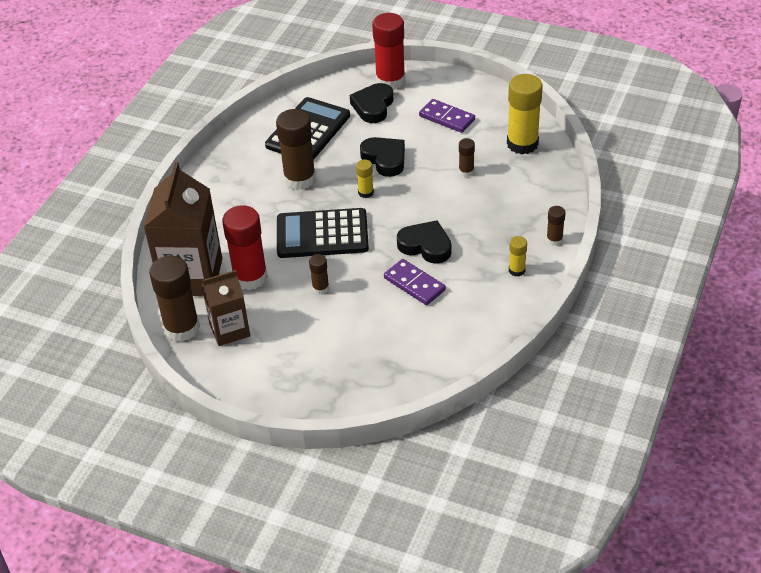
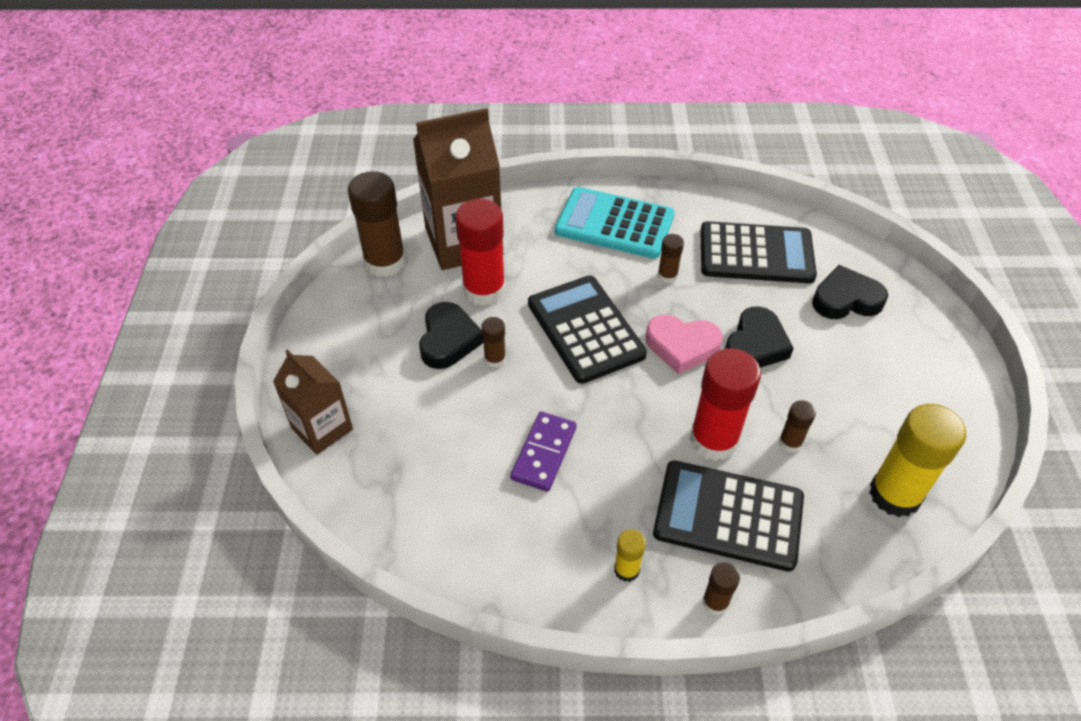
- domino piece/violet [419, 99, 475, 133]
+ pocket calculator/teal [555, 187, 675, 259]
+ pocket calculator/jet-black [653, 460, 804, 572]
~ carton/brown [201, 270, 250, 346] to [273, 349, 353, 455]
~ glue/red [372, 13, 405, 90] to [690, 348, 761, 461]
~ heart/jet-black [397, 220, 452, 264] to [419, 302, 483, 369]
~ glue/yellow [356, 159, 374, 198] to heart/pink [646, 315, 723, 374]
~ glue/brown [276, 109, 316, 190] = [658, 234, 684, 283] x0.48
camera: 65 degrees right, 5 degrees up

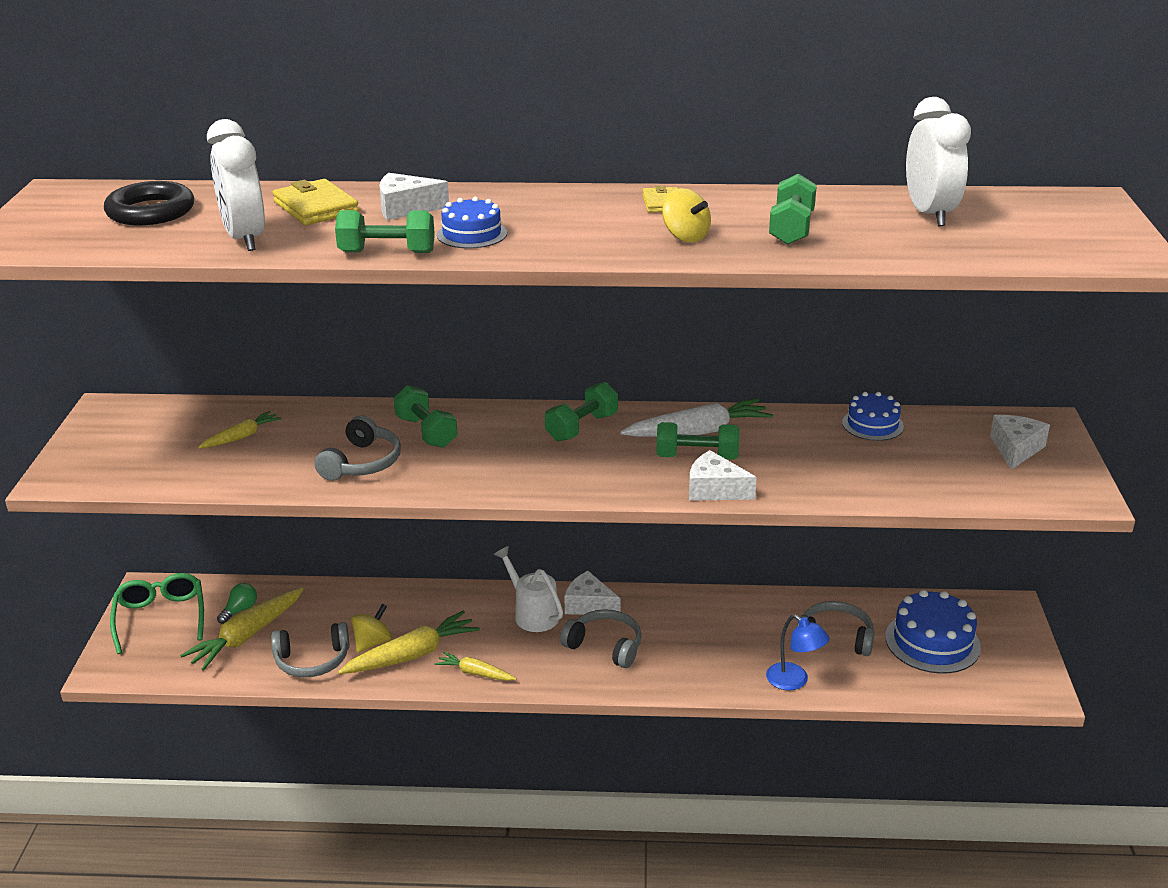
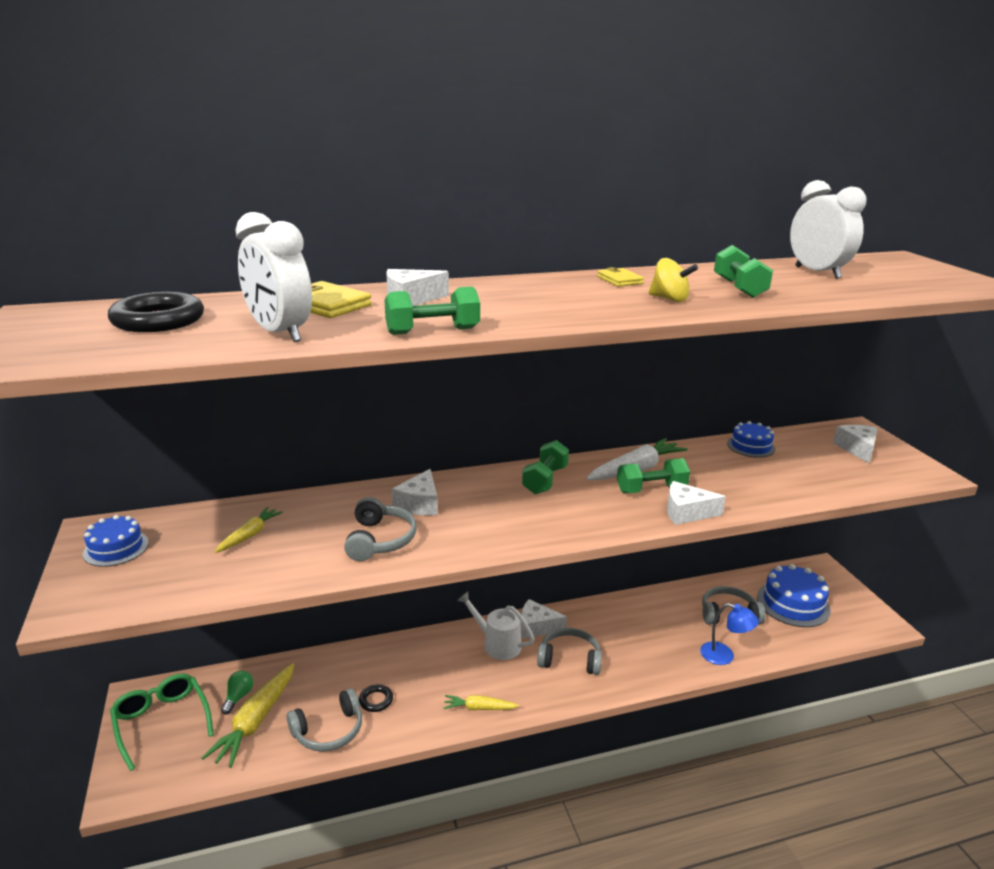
- carrot/yellow [338, 611, 480, 674]
~ gateau/royal blue [437, 197, 507, 248] to [83, 515, 149, 567]
~ spinning top/yellow [351, 604, 392, 653] to ring/jet-black [359, 684, 393, 712]
~ free weight/green [394, 385, 458, 448] to cheese/snow-white [392, 469, 438, 515]
camera: 20 degrees left, 5 degrees down

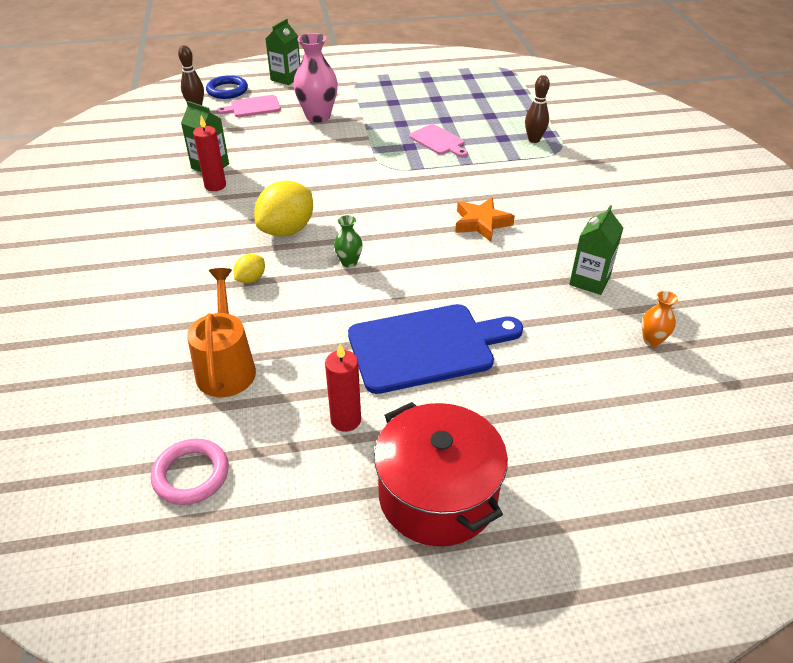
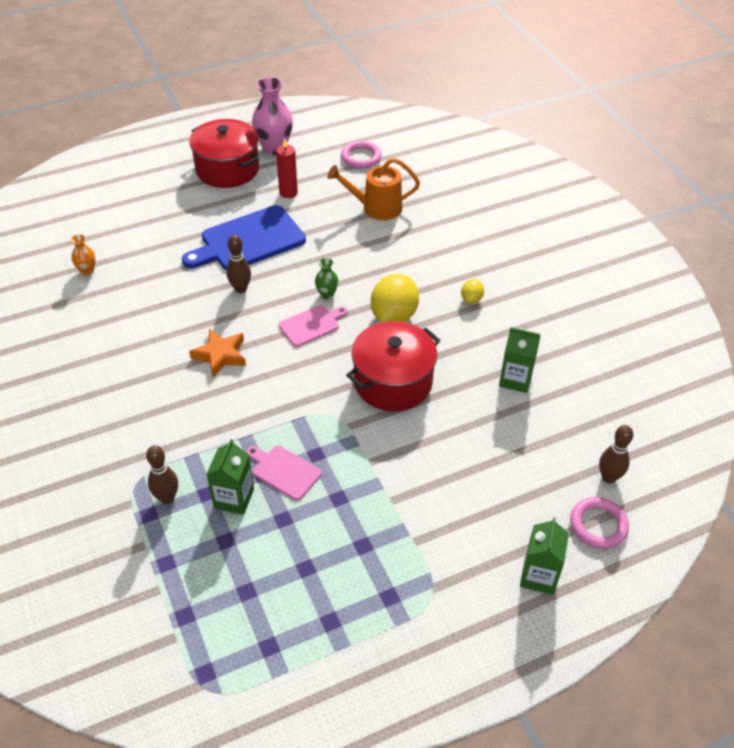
- candle/red [193, 115, 226, 191]
+ bowling pin/brown [227, 235, 251, 293]
+ pot/red [346, 321, 441, 411]
~ cutting board/pink [217, 95, 281, 117] to [279, 305, 348, 347]
~ citrus fruit/yellow [234, 254, 265, 283] to [461, 279, 484, 304]
~ vase/pink [293, 33, 338, 123] to [252, 77, 293, 155]
~ carton/green [569, 205, 623, 295] to [206, 439, 254, 515]
~ ring/royal blue [206, 75, 248, 99] to ring/pink [570, 497, 629, 549]
~ watering can/orange-coloured [187, 268, 256, 397] = [327, 158, 420, 220] 105 degrees clockwise
camera: 165 degrees right, 5 degrees up

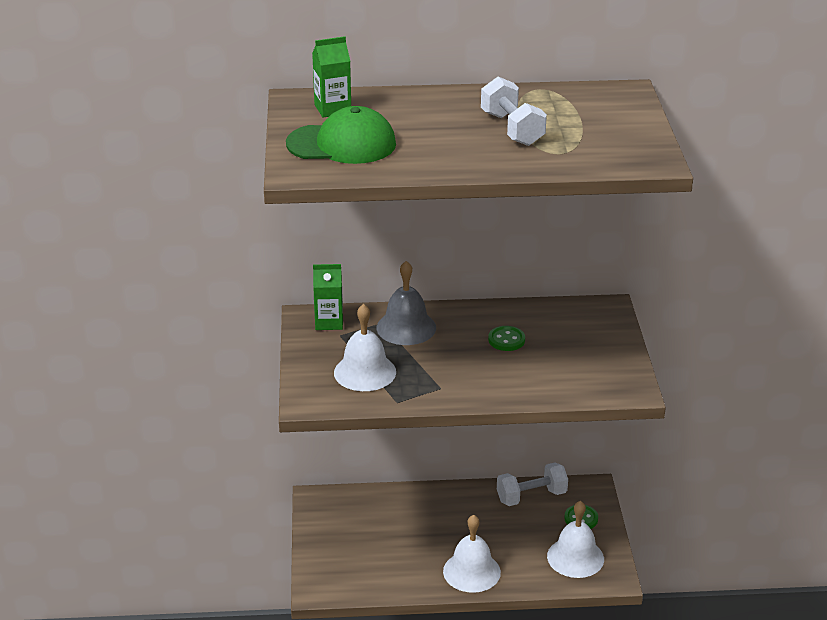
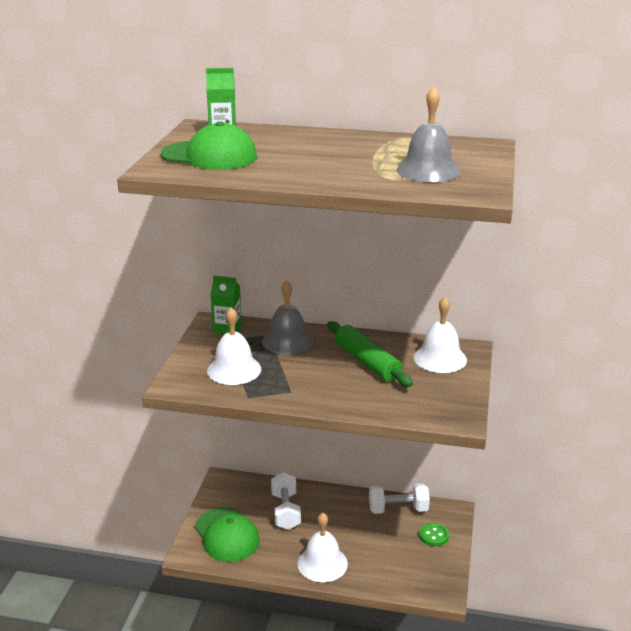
+ cap/green [195, 508, 260, 562]
+ bell/ash-grey [396, 87, 461, 182]
~ free weight/snow-white [481, 77, 547, 146] to [271, 472, 301, 530]
~ bell/snow-white [547, 501, 604, 578] to [414, 297, 467, 373]
~ shirt button/green [488, 326, 525, 351] to dough roller/green [327, 321, 413, 387]
camera: 15 degrees right, 5 degrees down

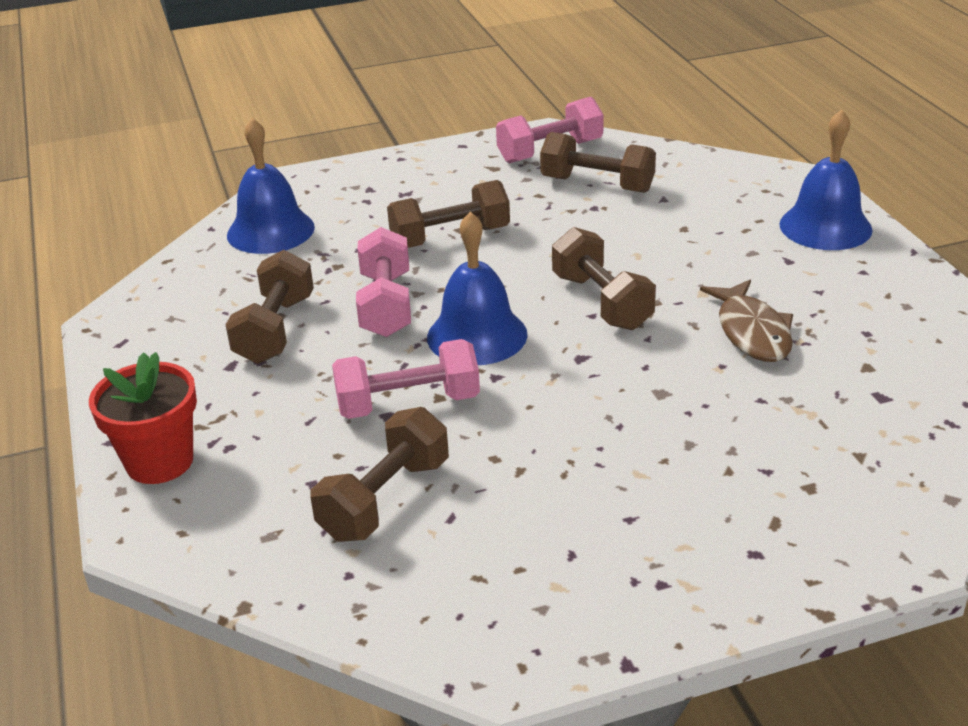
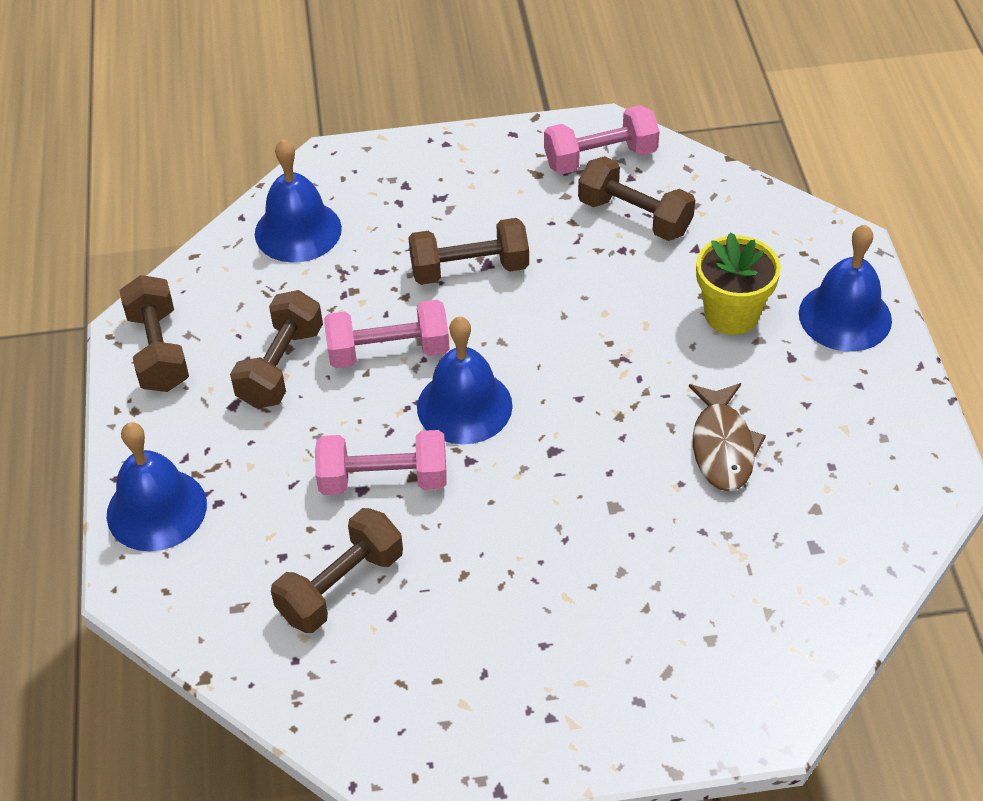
+ plant pot/yellow [696, 232, 781, 335]
~ free weight/brown [552, 227, 656, 330] to [119, 275, 189, 392]
~ plant pot/red [89, 352, 197, 484] to bell/royal blue [107, 422, 207, 551]
~ free weight/pink [356, 227, 411, 337] = [324, 300, 449, 368] 75 degrees clockwise
camera: 10 degrees right, 15 degrees up

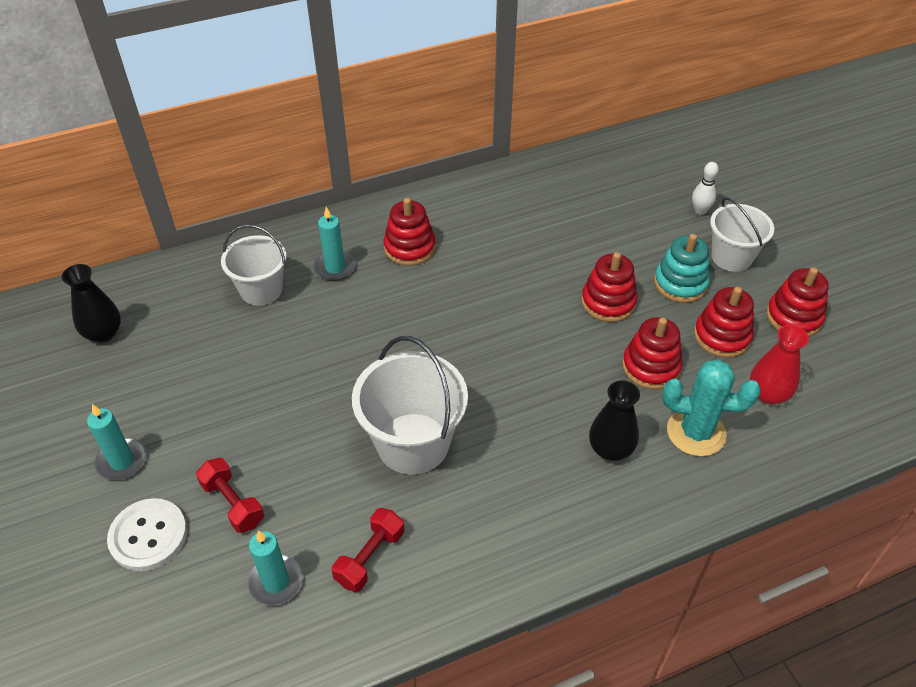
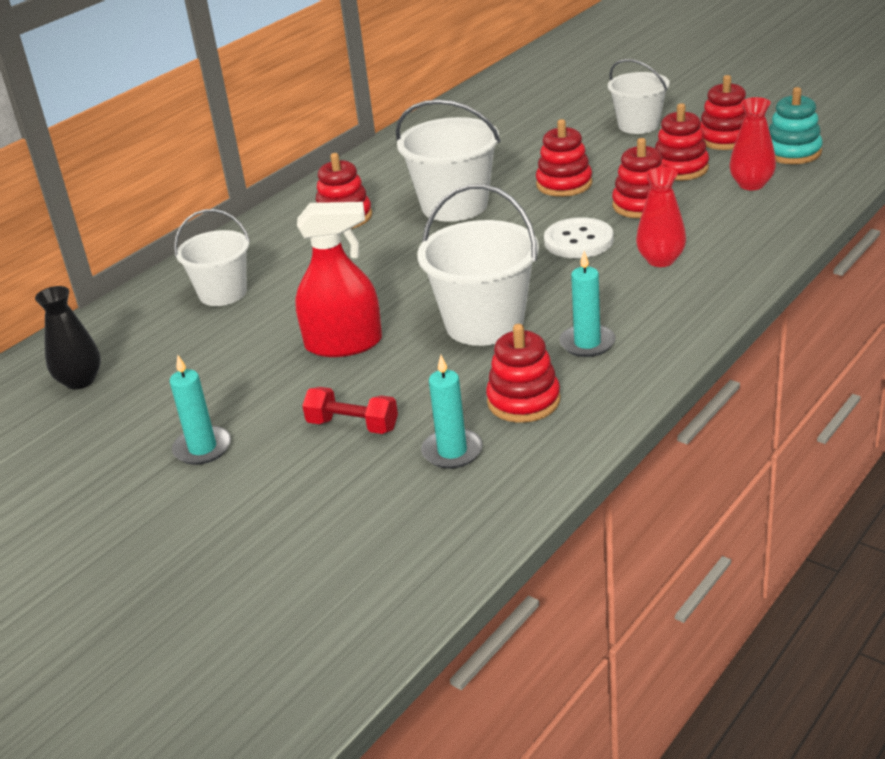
- cactus/teal [662, 359, 760, 456]
- bowling pin/snow-white [692, 162, 719, 215]
+ spray bottle/red [295, 202, 382, 357]
+ pail/snow-white [395, 99, 501, 222]
~ shirt button/snow-white [107, 498, 187, 571] to [544, 217, 614, 258]
~ candle/teal [314, 207, 356, 281] to [560, 251, 615, 357]
~ stacking toy/teal [654, 234, 710, 303] to [769, 87, 823, 164]
~ free weight/red [332, 508, 404, 592] to stacking toy/red [486, 324, 560, 423]
~ vase/jet-black [589, 380, 640, 461] to vase/red [636, 167, 686, 267]
camera: 25 degrees left, 15 degrees down

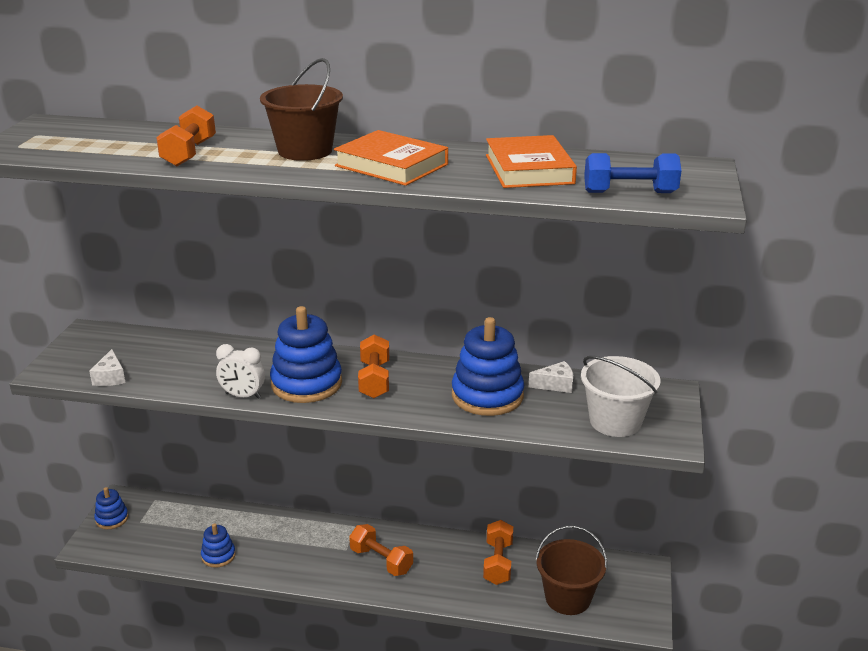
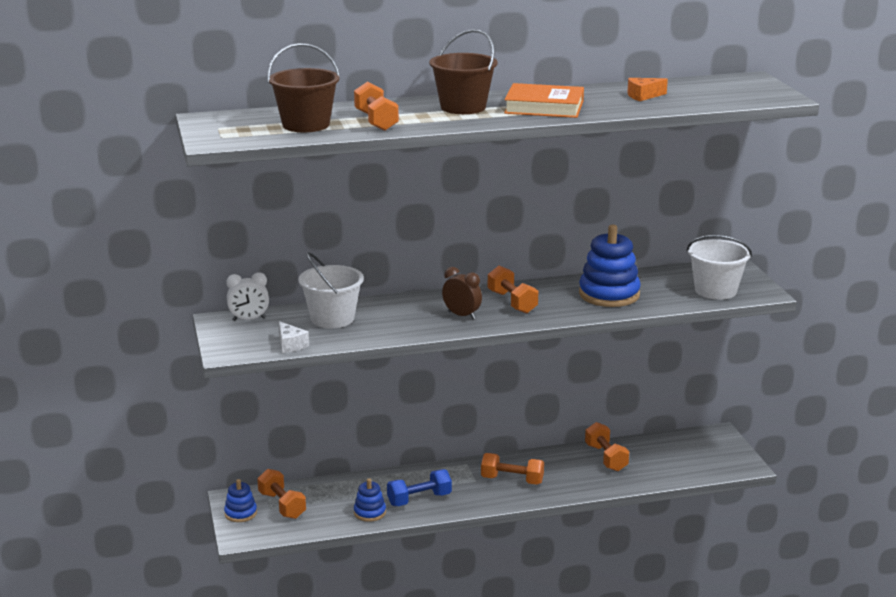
- cheese/snow-white [529, 361, 573, 393]
+ free weight/orange-coloured [257, 469, 306, 519]
+ pail/snow-white [298, 252, 364, 328]
~ bedside clock/snow-white [216, 344, 265, 399] to [226, 272, 269, 321]
~ pail/brown [535, 526, 607, 615] to [267, 43, 340, 132]
~ free weight/royal blue [584, 153, 682, 193] to [387, 469, 452, 506]
~ stacking toy/royal blue [270, 306, 342, 403] to bedside clock/brown [442, 267, 482, 319]
~ hardback/orange-coloured [486, 135, 577, 188] to cheese/orange-coloured [627, 78, 668, 101]
camera: 25 degrees left, 5 degrees down

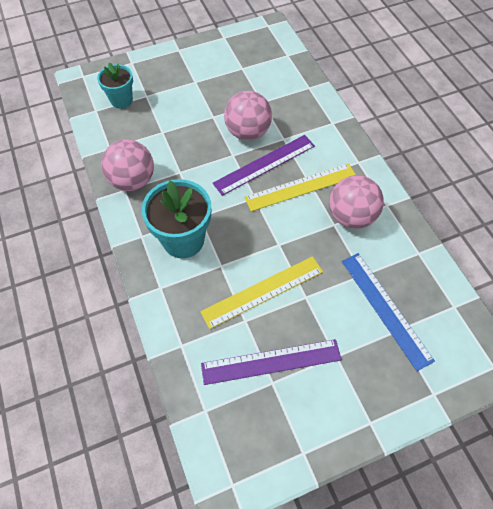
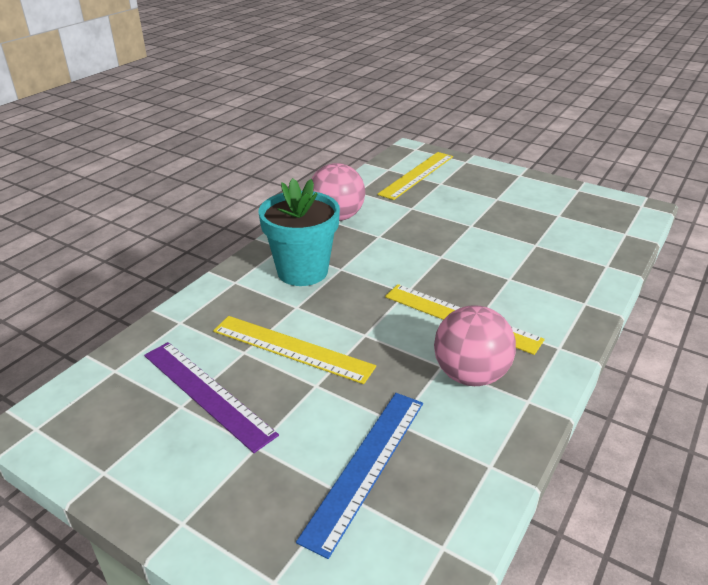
- measuring stick/violet [213, 135, 315, 196]
- play ball/pink [224, 91, 272, 141]
~ plant pot/teal [97, 62, 133, 109] to measuring stick/yellow [377, 152, 453, 200]
camera: 55 degrees right, 25 degrees down

